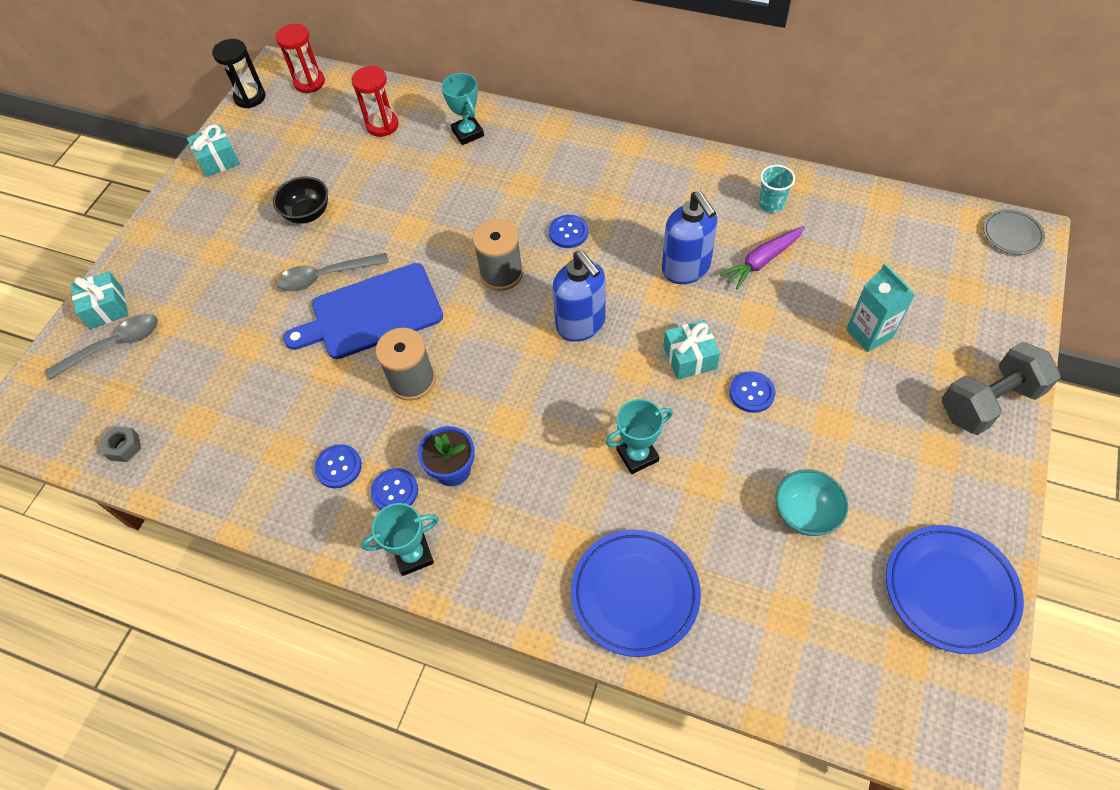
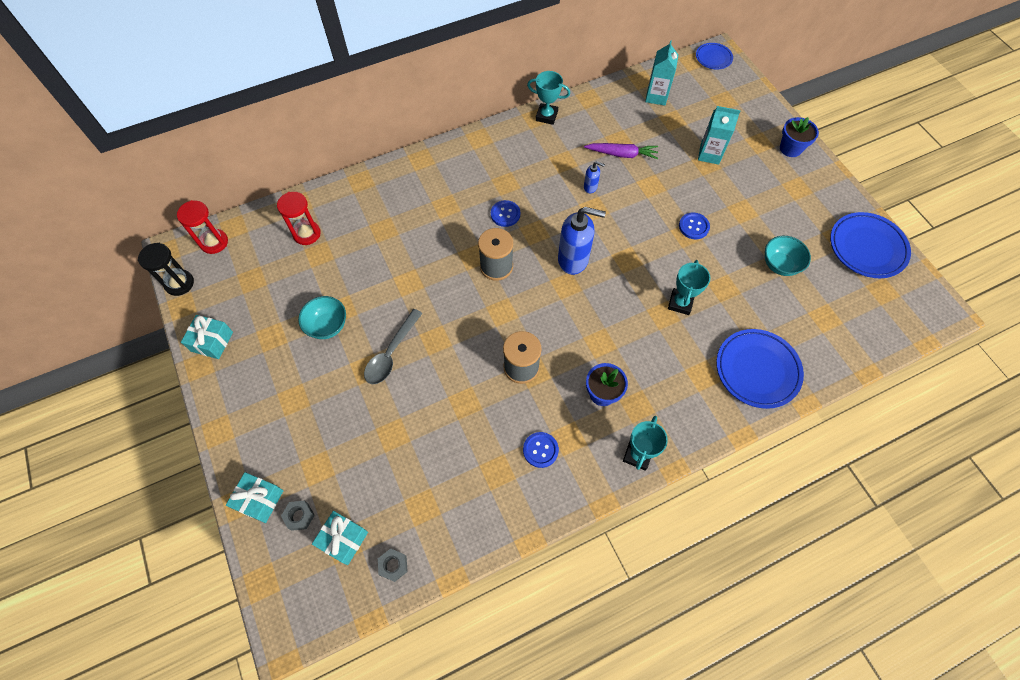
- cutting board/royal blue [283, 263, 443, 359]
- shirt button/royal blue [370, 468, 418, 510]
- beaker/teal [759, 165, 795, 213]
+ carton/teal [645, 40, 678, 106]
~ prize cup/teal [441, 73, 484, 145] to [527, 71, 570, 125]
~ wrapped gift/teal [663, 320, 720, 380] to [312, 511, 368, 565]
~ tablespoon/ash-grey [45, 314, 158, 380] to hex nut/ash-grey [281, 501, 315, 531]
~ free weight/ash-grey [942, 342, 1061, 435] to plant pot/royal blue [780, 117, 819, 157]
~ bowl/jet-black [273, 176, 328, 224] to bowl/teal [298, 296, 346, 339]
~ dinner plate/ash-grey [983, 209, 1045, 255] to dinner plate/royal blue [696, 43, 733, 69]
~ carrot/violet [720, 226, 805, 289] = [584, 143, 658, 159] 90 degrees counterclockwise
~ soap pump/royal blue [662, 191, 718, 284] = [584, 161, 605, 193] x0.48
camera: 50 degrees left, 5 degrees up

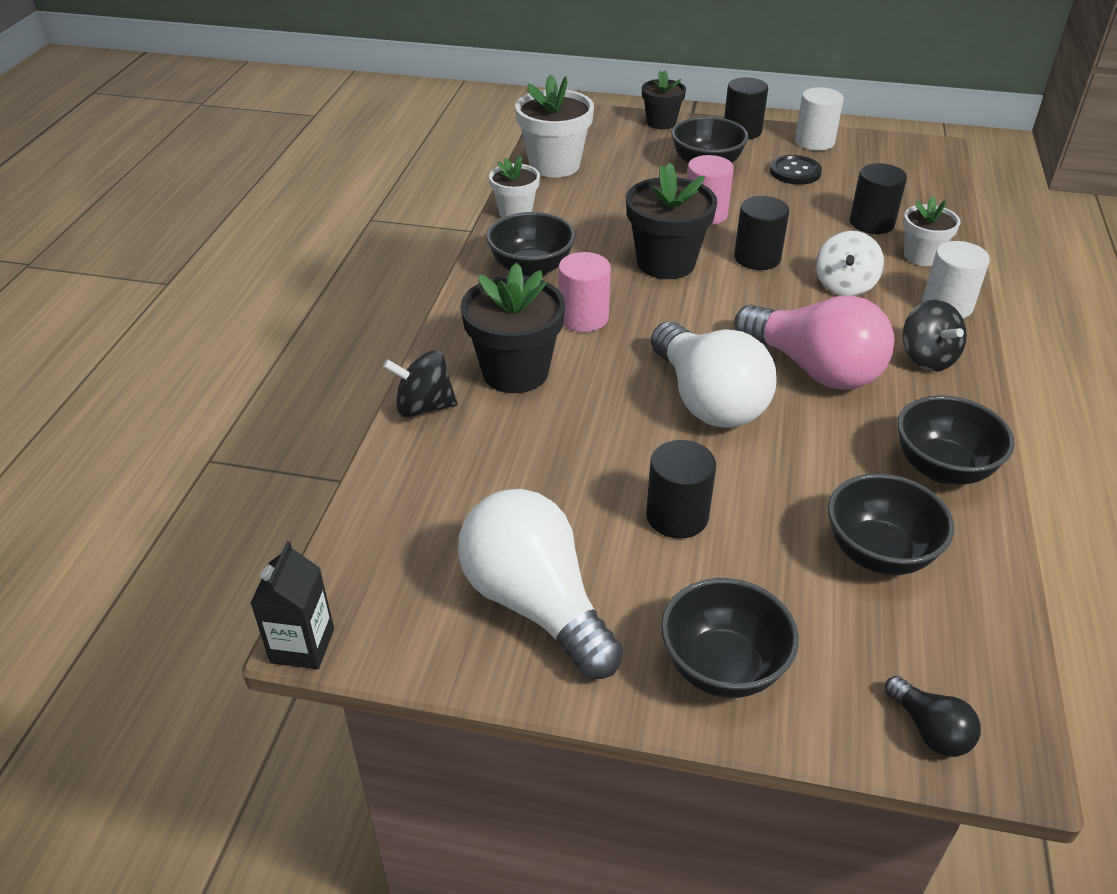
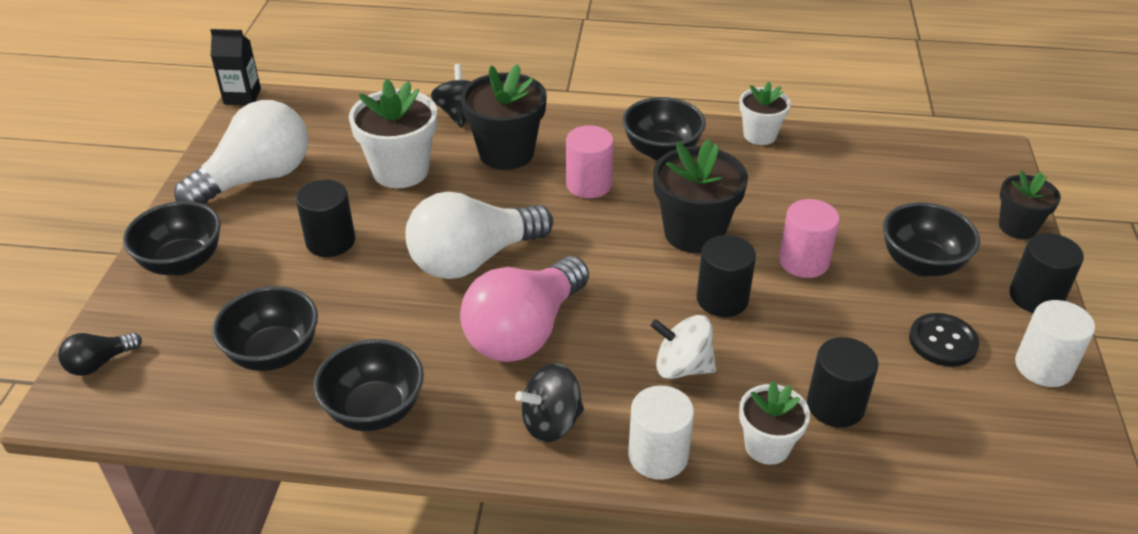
~ plant pot/snow-white [515, 74, 594, 178] to [349, 79, 437, 188]
camera: 85 degrees right, 0 degrees up

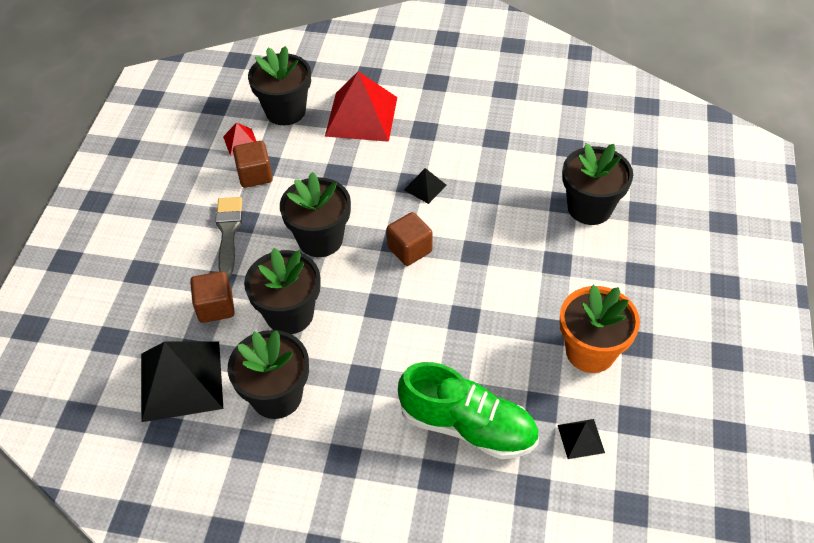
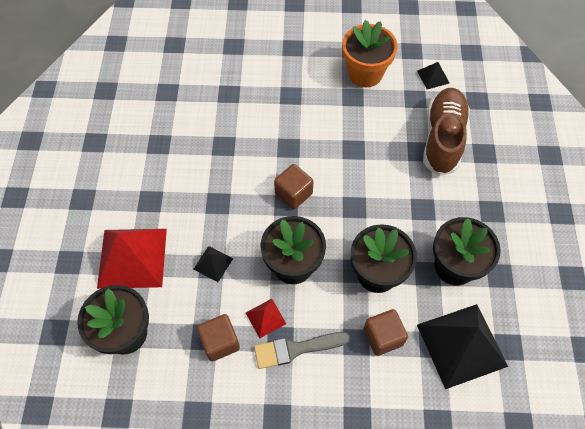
- plant pot/jet-black [562, 143, 633, 225]
~ pyramid shape/red [223, 123, 256, 156] to [246, 299, 286, 338]
~ pyramid shape/jet-black [404, 168, 447, 204] to [193, 246, 233, 282]
~ lace-up shoe/green [398, 362, 539, 459] to lace-up shoe/brown [423, 88, 470, 176]
camera: 100 degrees left, 10 degrees up

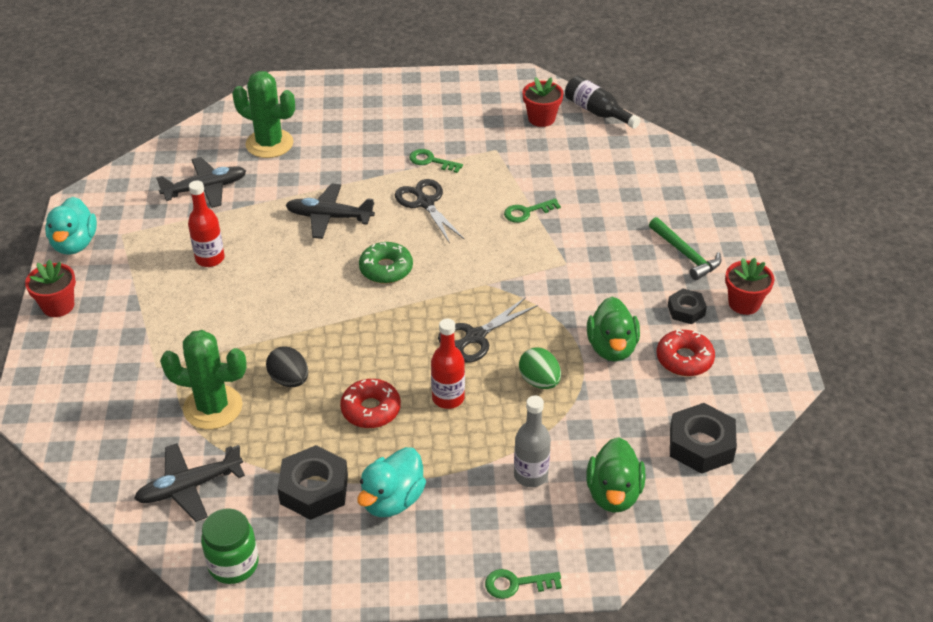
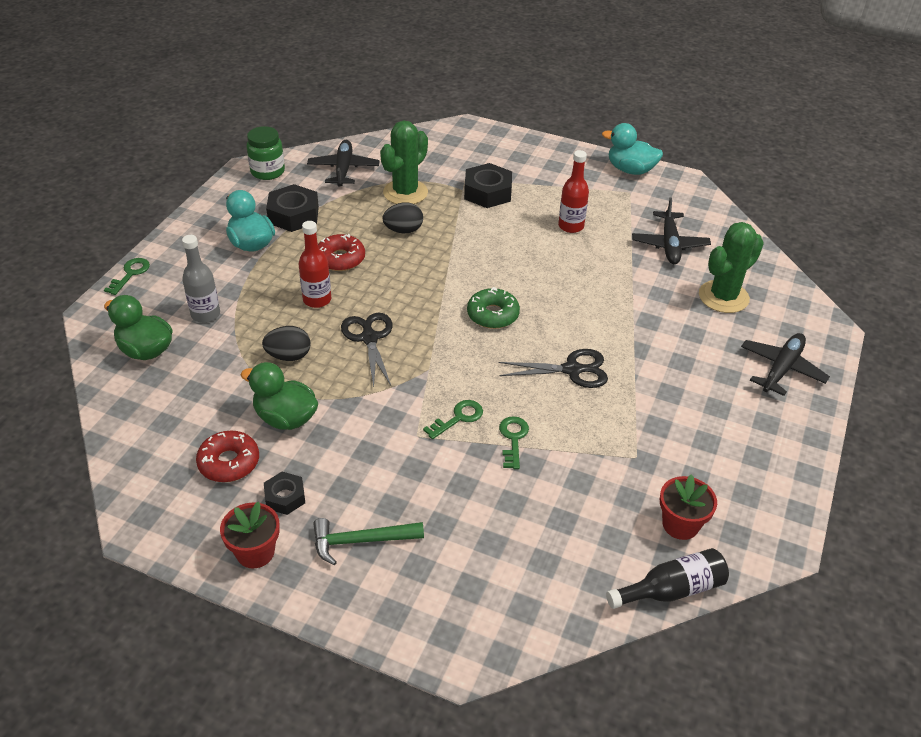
- plant pot/red [25, 260, 76, 317]
~ toy plane/jet-black [285, 183, 375, 239] to [741, 333, 830, 396]
~ door key/green [409, 149, 463, 173] to [423, 400, 483, 439]
~ hex nut/jet-black [670, 403, 737, 474] to [464, 163, 512, 208]
~ egg/green [519, 347, 561, 389] to egg/jet-black [262, 326, 311, 361]
camera: 115 degrees right, 0 degrees up

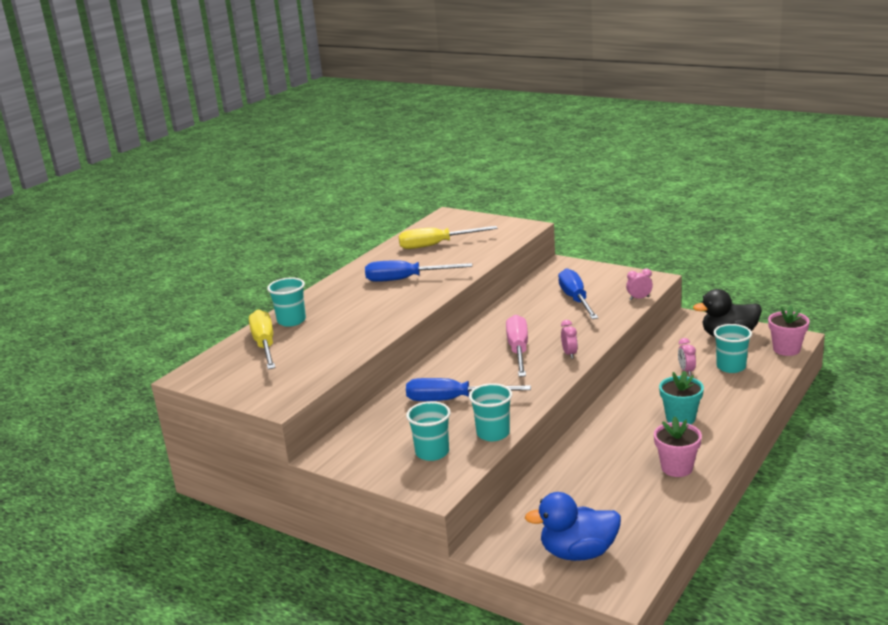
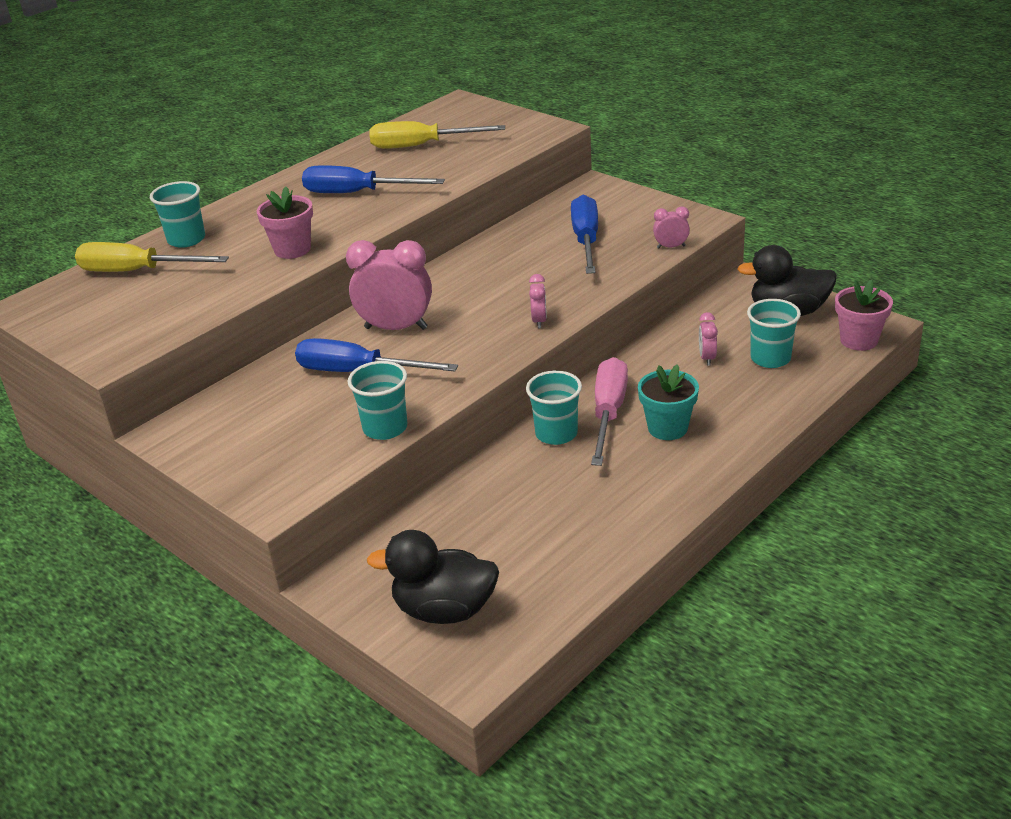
+ bedside clock/pink [346, 240, 432, 330]
~ beaker/teal [406, 401, 451, 461] to [526, 370, 582, 445]
~ screwdriver/pink [506, 315, 528, 377] to [591, 357, 628, 466]
~ plant pot/pink [654, 416, 702, 477] to [257, 186, 313, 259]
~ toy duck/royal blue [525, 492, 621, 561] to toy duck/jet-black [367, 530, 499, 624]
~ screwdriver/yellow [249, 309, 275, 370] = [75, 242, 229, 272] 75 degrees counterclockwise
camera: 10 degrees right, 10 degrees up

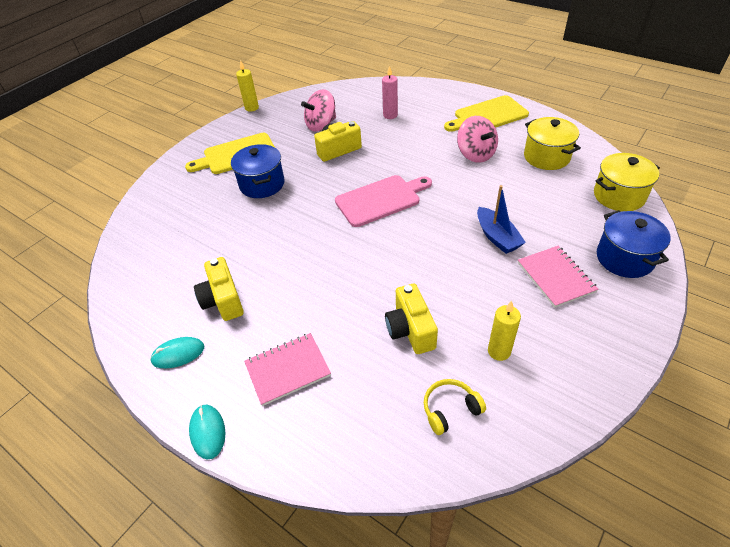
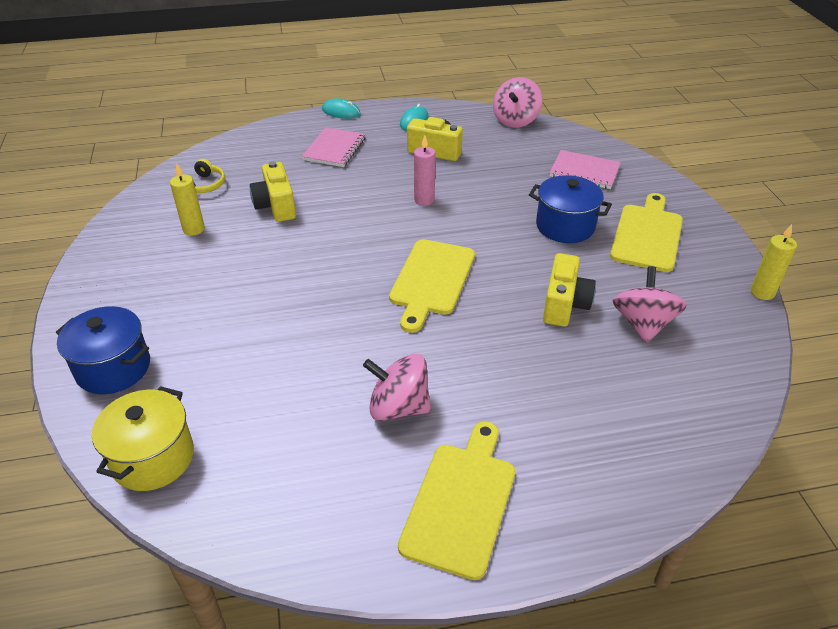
- sailboat/royal blue [477, 185, 526, 254]
- pot/yellow [524, 117, 581, 170]
+ spinning top/pink [493, 77, 543, 128]
~ candle/pink [382, 66, 398, 119] to [414, 135, 435, 206]
~ notepad/pink [518, 246, 598, 308] to [549, 150, 621, 189]
~ cutting board/pink [335, 175, 432, 227] to cutting board/yellow [389, 239, 475, 333]
~ compact camera/yellow [385, 284, 438, 354] = [250, 161, 296, 222] 135 degrees counterclockwise
camera: 130 degrees right, 5 degrees down

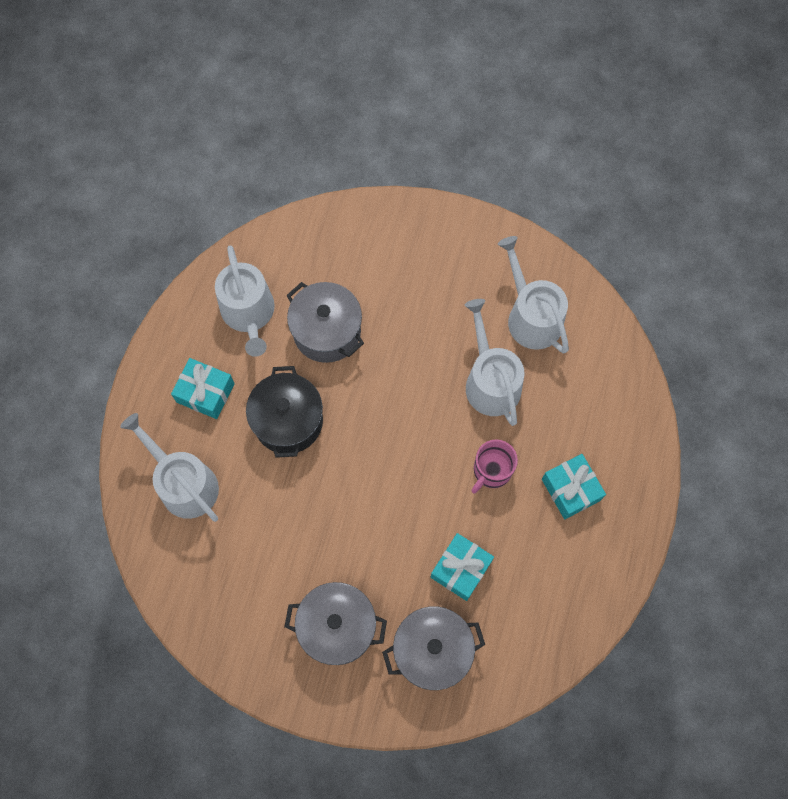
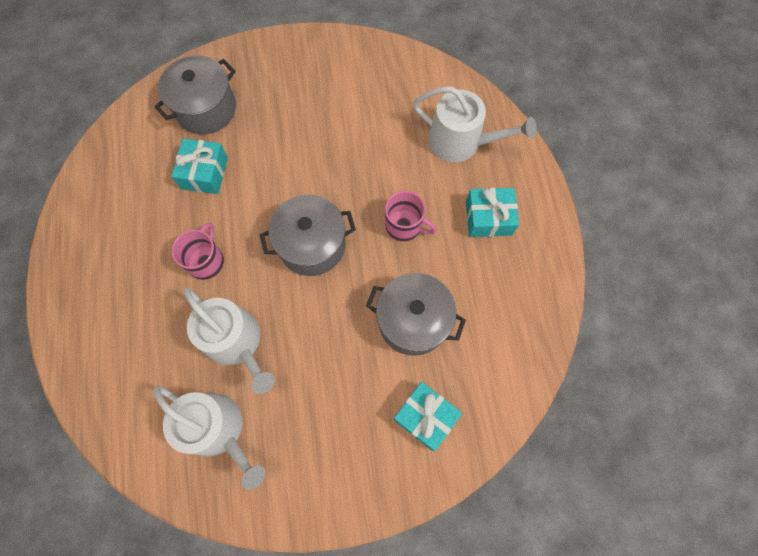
- watering can/snow-white [215, 245, 275, 357]
~ pot/ash-grey [284, 582, 387, 665] to [260, 195, 356, 276]
~ wrapped gift/teal [542, 454, 606, 519] to [393, 382, 462, 451]
~ pot/jet-black [246, 366, 323, 458] to coffee mug/pink [385, 191, 437, 242]
camera: 155 degrees right, 0 degrees up

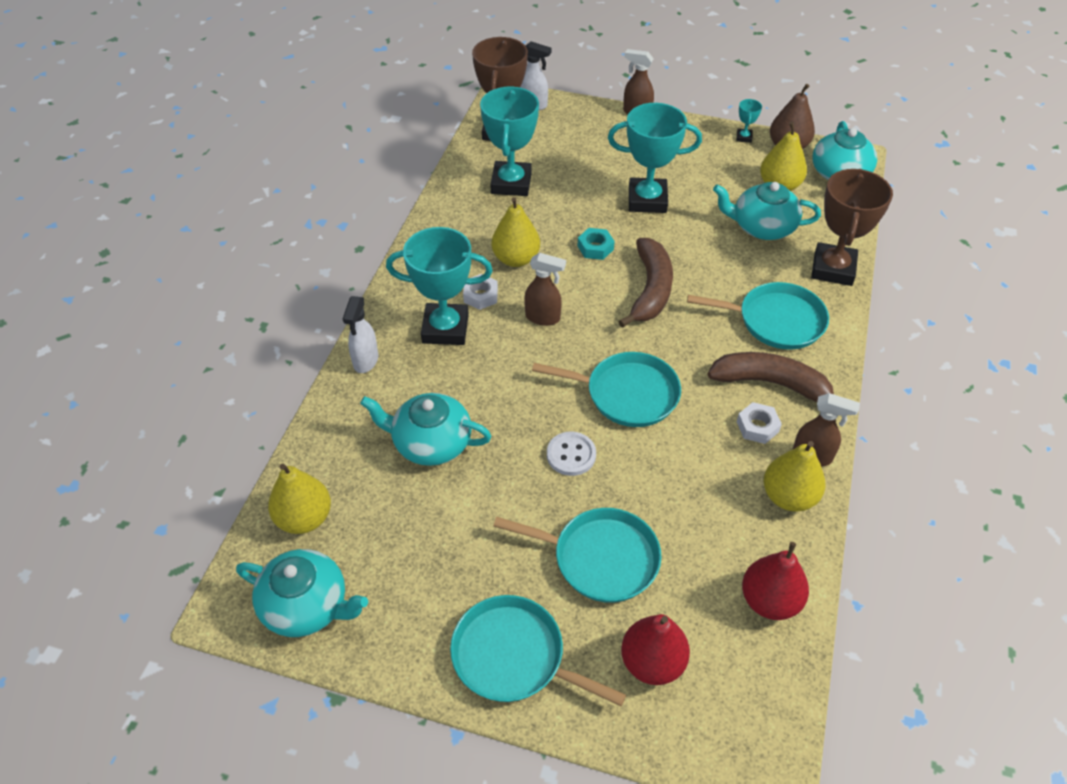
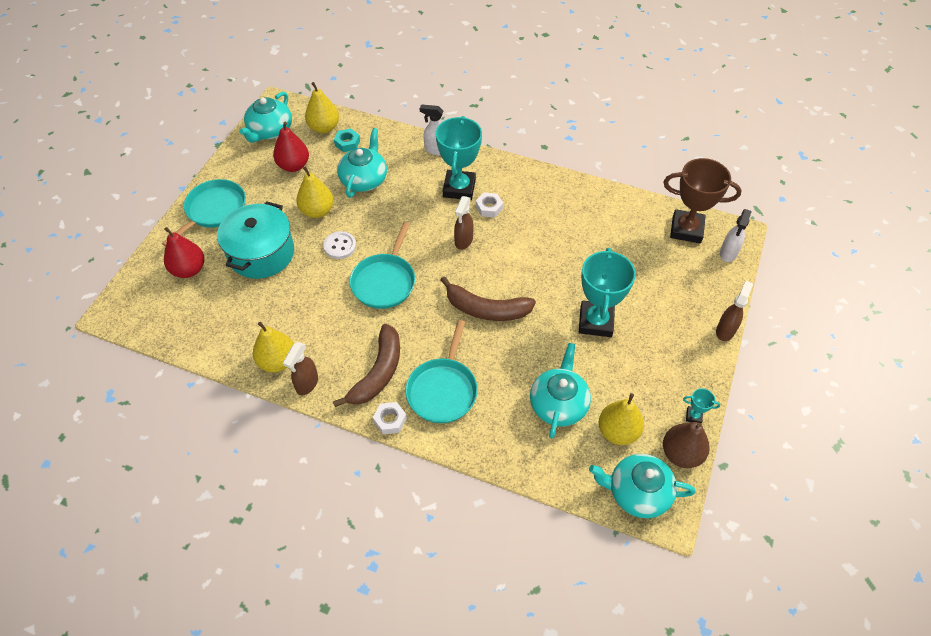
- prize cup/teal [480, 87, 539, 196]
- prize cup/brown [811, 169, 893, 286]
~ toy pear/yellow [491, 197, 540, 267] to [296, 166, 334, 218]
~ hex nut/teal [578, 228, 615, 260] to [334, 128, 360, 152]
~ hex nut/snow-white [737, 402, 782, 444] to [373, 402, 407, 434]
~ toy pear/red [742, 542, 809, 620] to [273, 122, 309, 172]
~ pan/teal [493, 508, 662, 603] to pot/teal [217, 201, 294, 279]
camera: 95 degrees right, 5 degrees up

